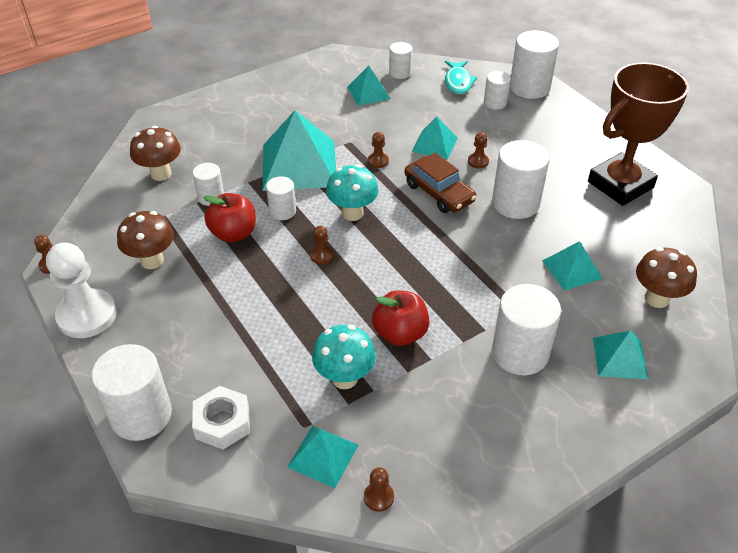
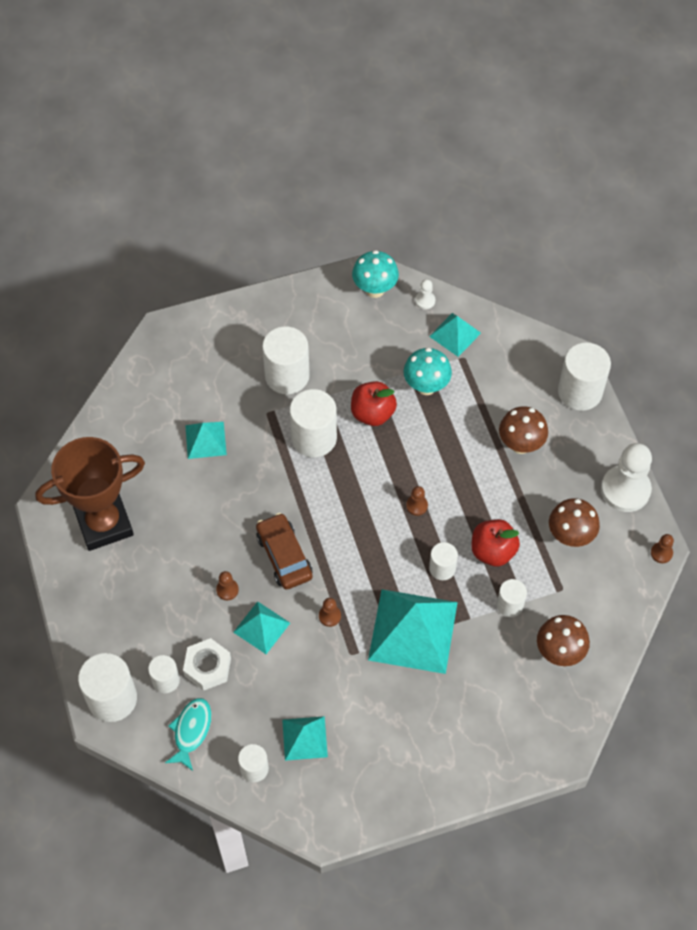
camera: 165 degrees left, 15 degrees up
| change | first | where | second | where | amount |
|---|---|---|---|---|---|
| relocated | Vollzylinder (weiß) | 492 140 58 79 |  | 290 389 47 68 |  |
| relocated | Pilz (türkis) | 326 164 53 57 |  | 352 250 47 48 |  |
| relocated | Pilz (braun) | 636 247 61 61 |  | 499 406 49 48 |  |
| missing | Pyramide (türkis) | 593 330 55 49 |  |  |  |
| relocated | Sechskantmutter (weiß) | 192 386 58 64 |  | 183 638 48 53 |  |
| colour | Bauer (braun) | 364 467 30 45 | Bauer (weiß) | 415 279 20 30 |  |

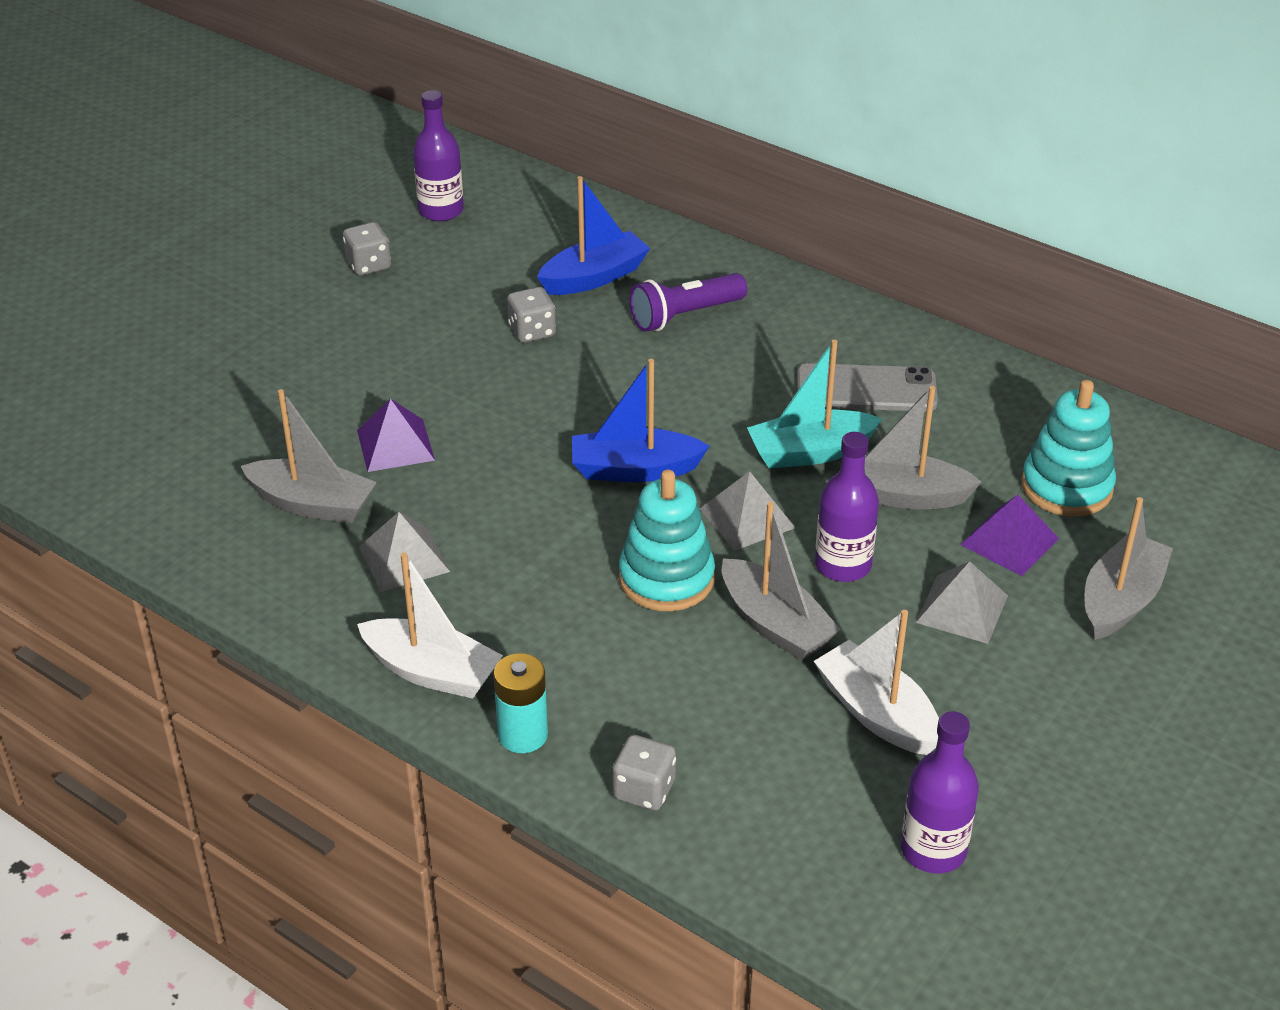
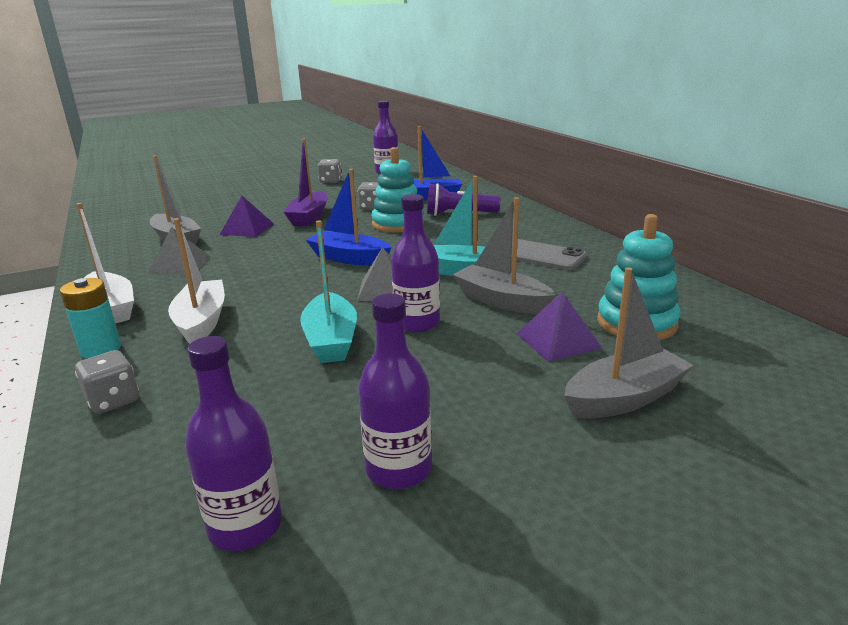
camera: 30 degrees right, 15 degrees down
| change | first | where | second | where | amount |
|---|---|---|---|---|---|
| relocated | Stapelspielzeug (türkis) | 619 470 96 141 |  | 371 147 53 86 |  |
| colour | Boot (grau) | 722 502 119 159 | Boot (türkis) | 300 220 57 143 |  |
| missing | Pyramide (grau) | 916 561 92 83 |  |  |  |
| relocated | Boot (weiß) | 814 610 125 145 |  | 168 218 57 126 |  |
| appeared |  |  | Boot (lila) | 284 139 44 87 |  |
| appeared |  |  | Flasche (lila) | 358 293 74 196 |  |

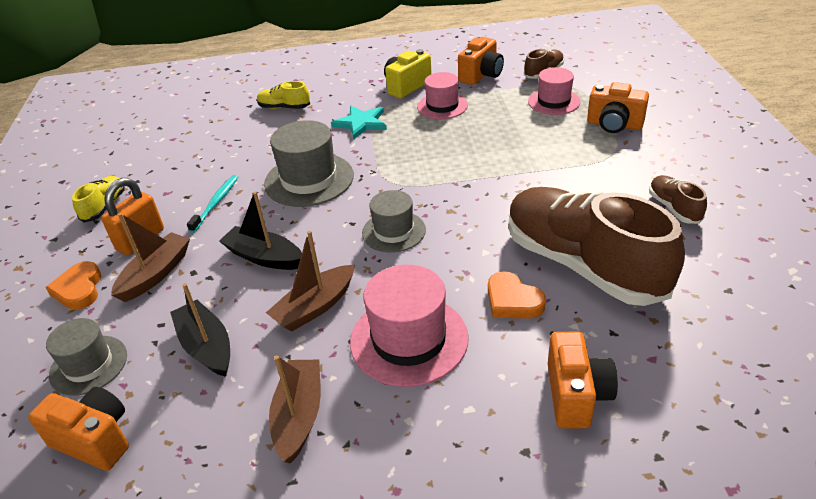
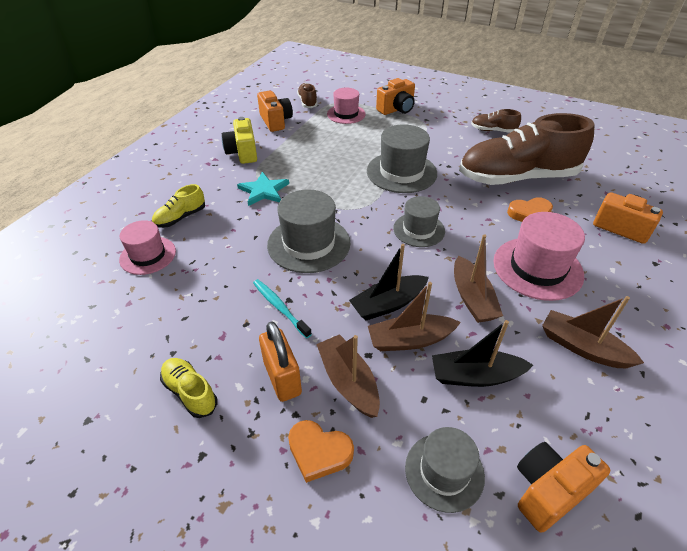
camera: 60 degrees left, 5 degrees up
| change | first | where | second | where | amount |
|---|---|---|---|---|---|
| relocated | Hut (rosa) | 417 72 51 47 |  | 119 220 57 55 |  |
| appeared |  |  | Hut (grau) | 367 124 70 69 |  |
| appeared |  |  | Boot (braun) | 368 282 93 69 |  |

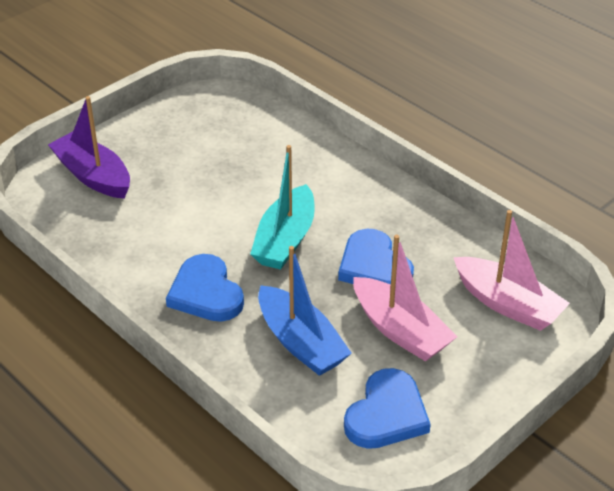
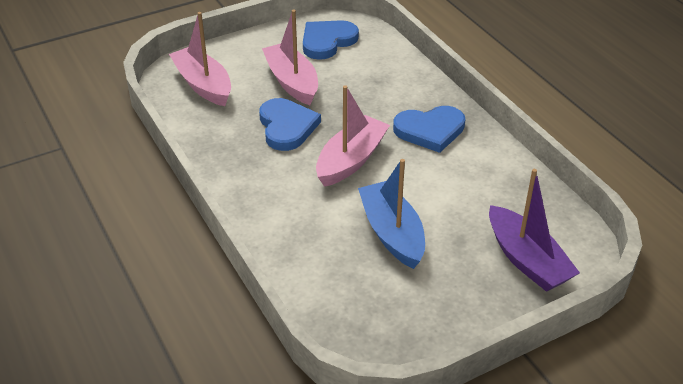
camera: 165 degrees left, 0 degrees up
| change | first | where | second | where | amount |
|---|---|---|---|---|---|
| colour | Boot (türkis) | 250 145 65 125 | Boot (rosa) | 316 85 74 102 |  |
| relocated | Boot (blau) | 258 246 94 130 |  | 358 159 67 110 |  |
| spun | Herz (blau) | 166 254 78 68 |  | 393 106 72 47 | 90 degrees clockwise |

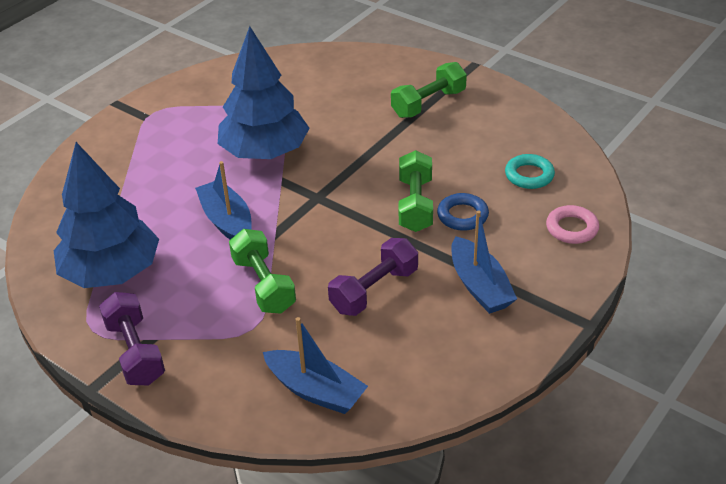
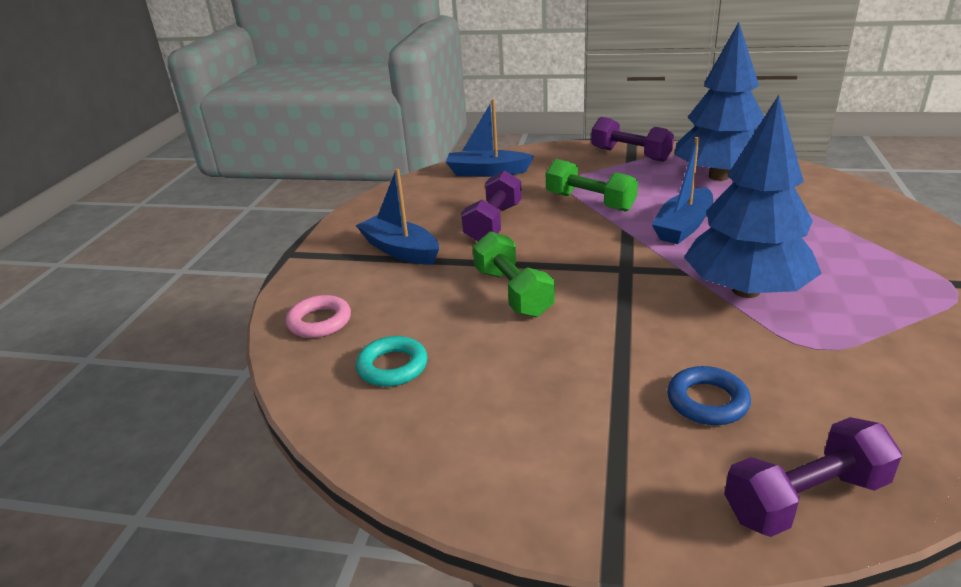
camera: 155 degrees right, 10 degrees down
| change | first | where | second | where | amount |
|---|---|---|---|---|---|
| missing | Hantel (grün) | 391 62 76 56 |  |  |  |
| spun | Boot (blau) | 195 161 57 79 |  | 652 137 61 107 | 90 degrees clockwise |
| relocated | Ring (blau) | 437 193 52 38 |  | 667 366 84 59 |  |
| appeared |  |  | Hantel (lila) | 724 417 178 120 |  |

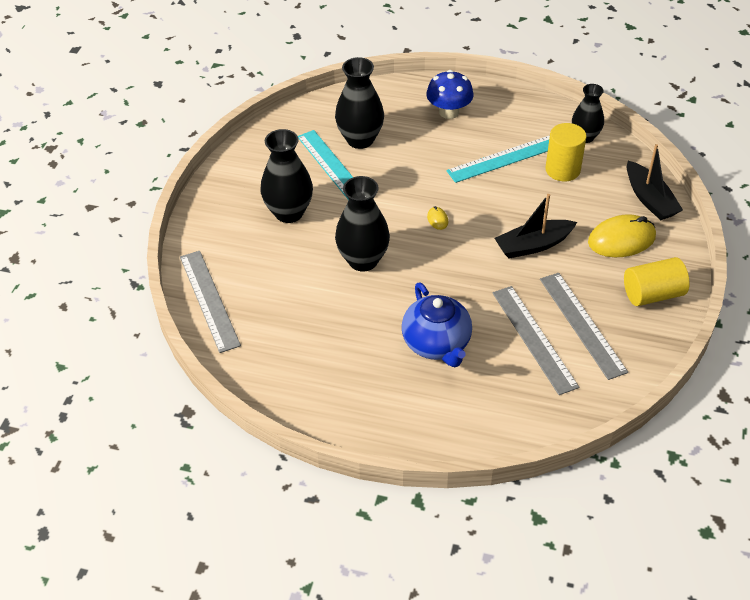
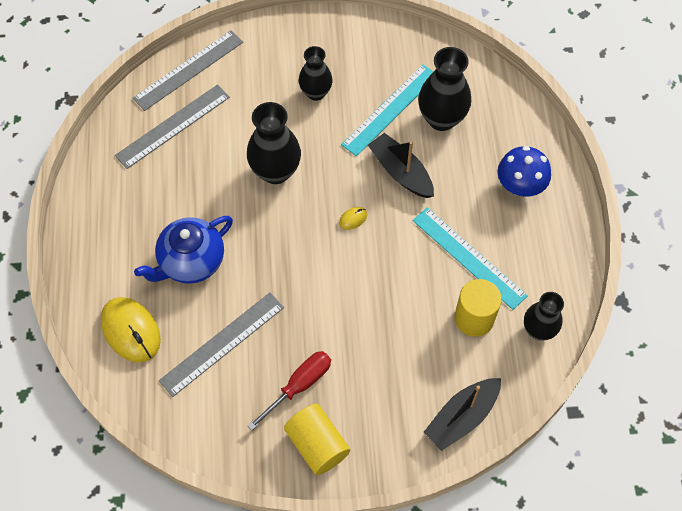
camera: 70 degrees right, 15 degrees up
| change | first | where | second | where | amount |
|---|---|---|---|---|---|
| size | Vase (schwarz) | 261 129 52 94 |  | 299 46 34 55 | x0.66 |
| relocated | Boot (schwarz) | 494 194 83 65 |  | 368 133 66 65 |  |
| relocated | Computermaus (gelb) | 588 214 68 43 |  | 101 297 60 66 |  |
| relocated | Lineal (grau) | 540 273 88 107 |  | 115 84 115 85 |  |
| appeared |  |  | Schraubenzieher (rot) | 247 351 84 79 |  |

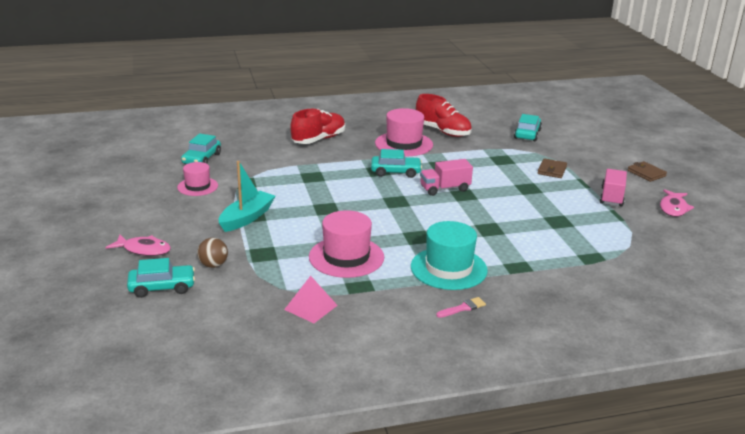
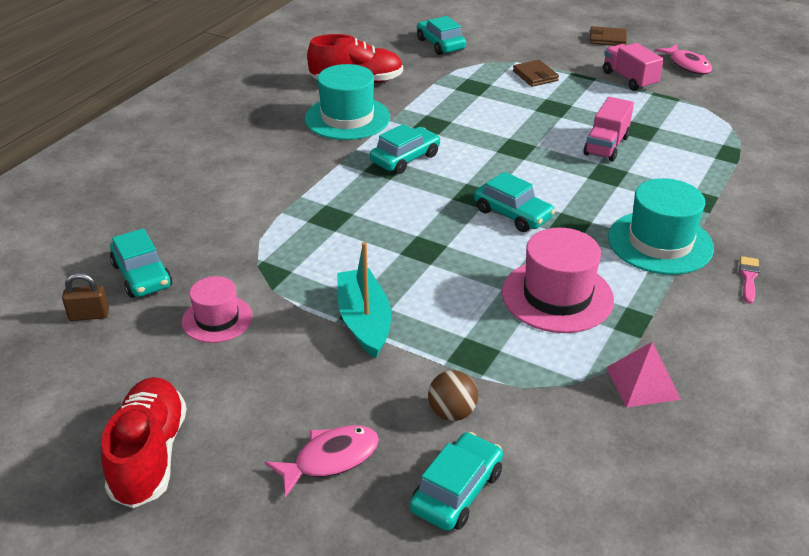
camera: 45 degrees left, 10 degrees up
| change | first | where | second | where | amount |
|---|---|---|---|---|---|
| colour | Hut (rosa) | 375 108 58 48 | Hut (türkis) | 305 64 85 76 |  |
| relocated | Schuh (rot) | 290 109 55 35 |  | 101 377 86 131 |  |
| relocated | Lastwagen (rosa) | 420 159 53 37 |  | 584 97 50 64 |  |
| appeared |  |  | Auto (türkis) | 474 172 81 60 |  |
| appeared |  |  | Vorhängeschloss (braun) | 62 273 47 48 |  |

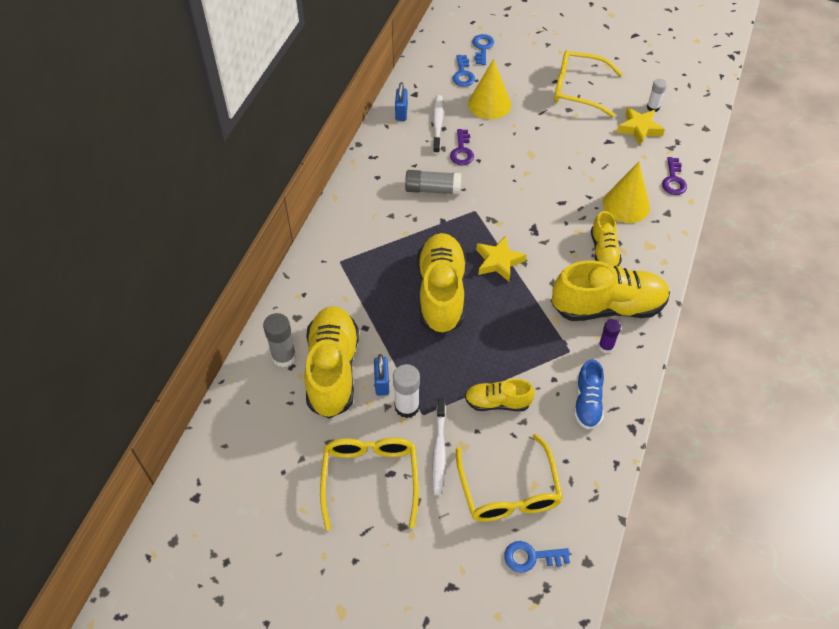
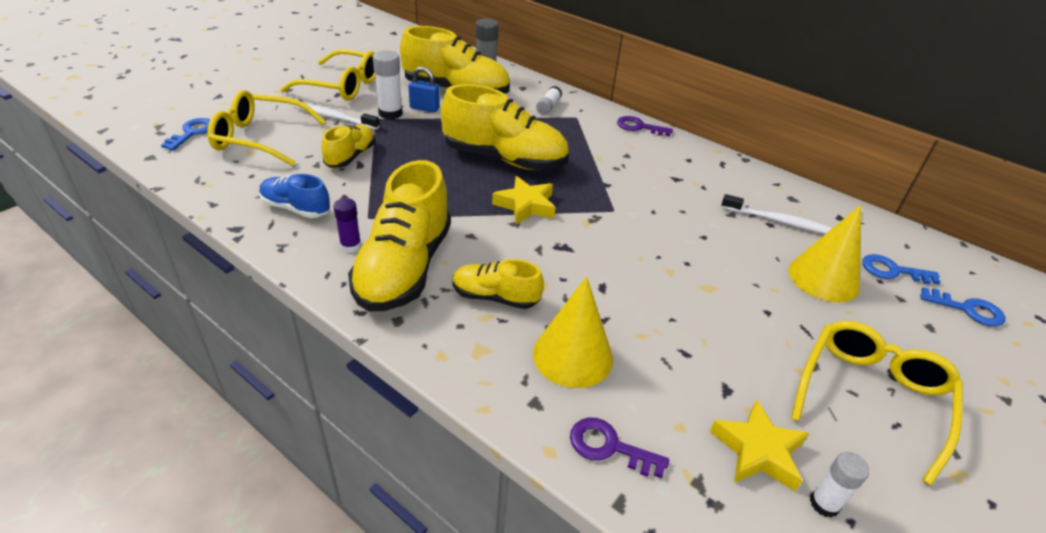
camera: 105 degrees right, 15 degrees down
| change | first | where | second | where | amount |
|---|---|---|---|---|---|
| missing | Vorhängeschloss (blau) | 395 82 13 39 |  |  |  |
| relocated | Schlüssel (lila) | 450 129 24 36 |  | 617 116 56 20 |  |
| missing | Klebestift (grau) | 405 170 56 25 |  |  |  |
| appeared |  |  | Klebestift (weiß) | 536 86 26 29 |  |

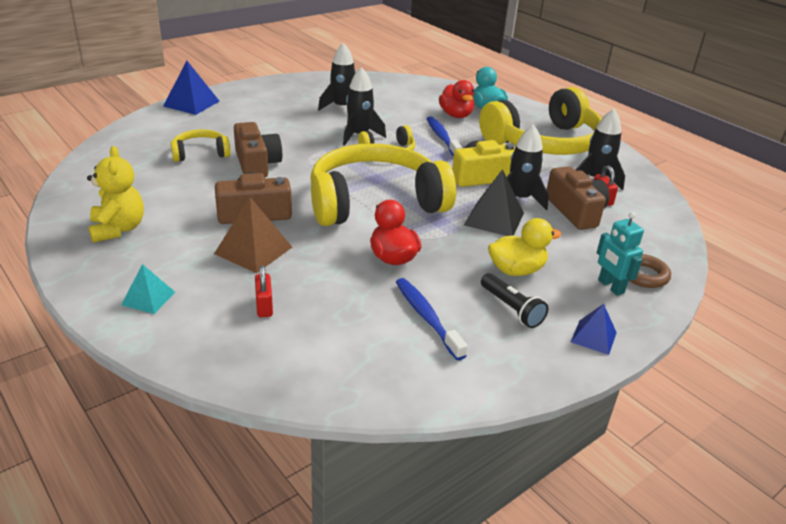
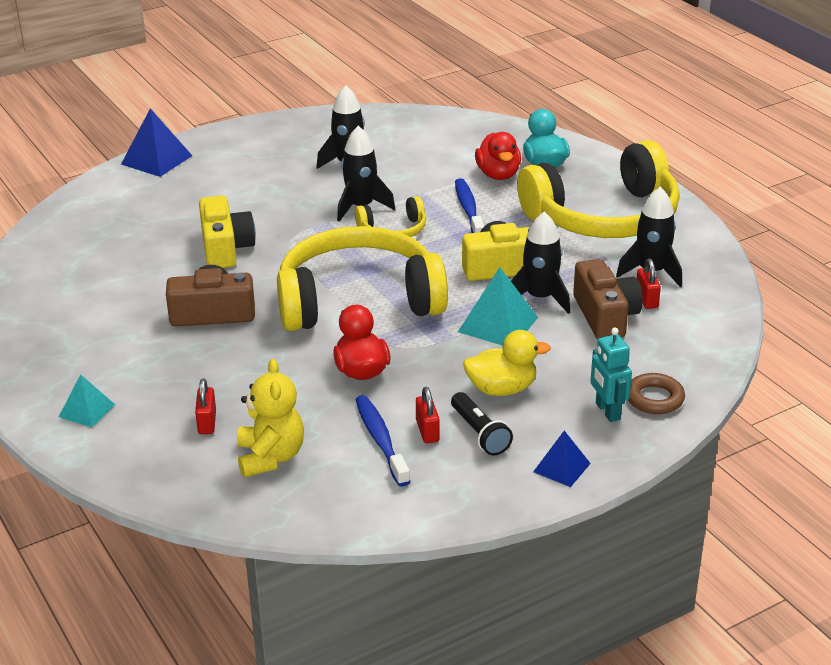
camera: 10 degrees right, 0 degrees up
| change | first | where | second | where | amount |
|---|---|---|---|---|---|
| colour | Kamera (braun) | 234 122 48 55 | Kamera (gelb) | 199 196 57 72 |  |
| missing | Kopfhörer (gelb) | 171 129 59 33 |  |  |  |
| relocated | Teddybär (gelb) | 87 146 57 97 |  | 237 359 67 119 |  |
| colour | Pyramide (schwarz) | 464 169 60 67 | Pyramide (türkis) | 458 267 80 79 |  |
| missing | Pyramide (braun) | 214 197 78 76 |  |  |  |
| appeared |  |  | Vorhängeschloss (rot) | 416 387 24 56 |  |

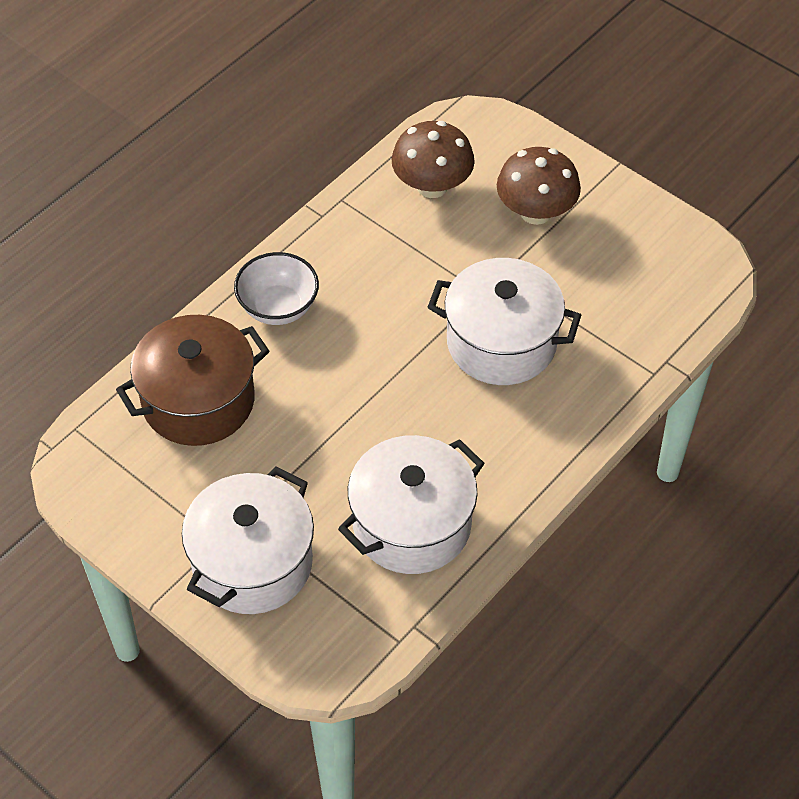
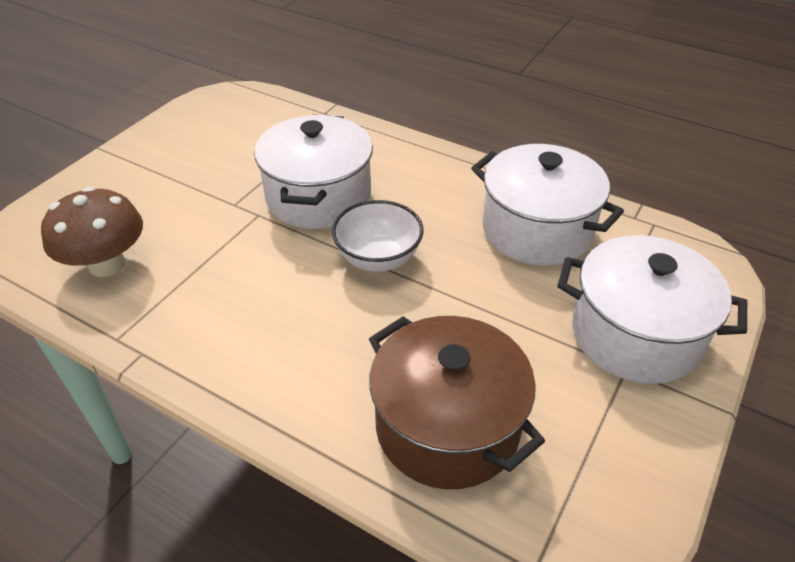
camera: 100 degrees left, 10 degrees down
| change | first | where | second | where | amount |
|---|---|---|---|---|---|
| missing | Pilz (braun) | 497 147 84 78 |  |  |  |
| relocated | Schüssel (weiß) | 234 252 85 73 |  | 332 200 91 72 |  |

